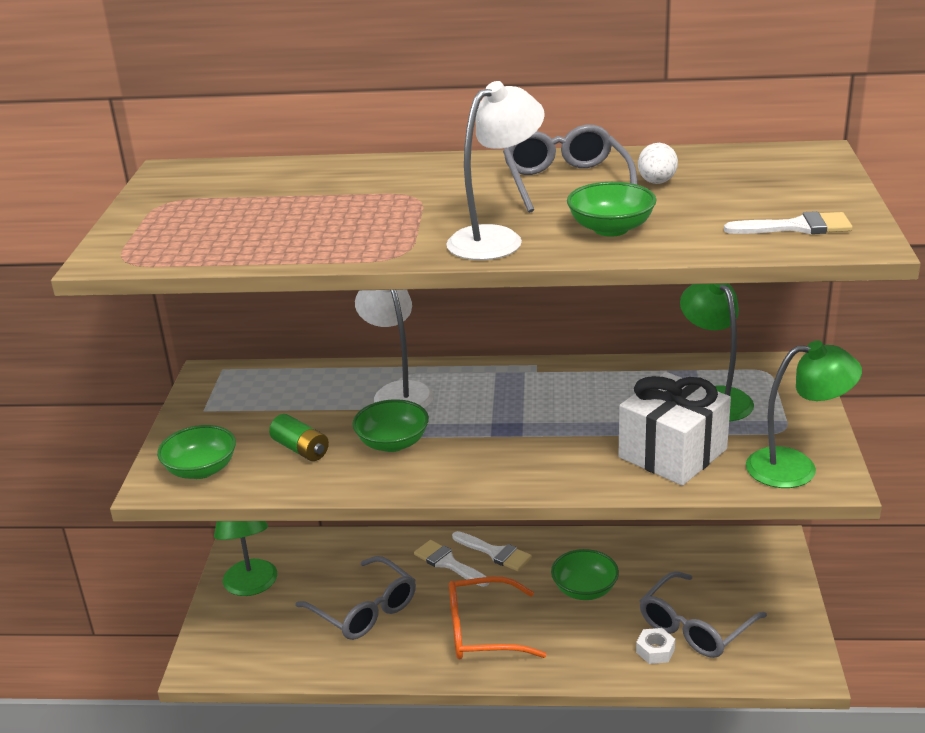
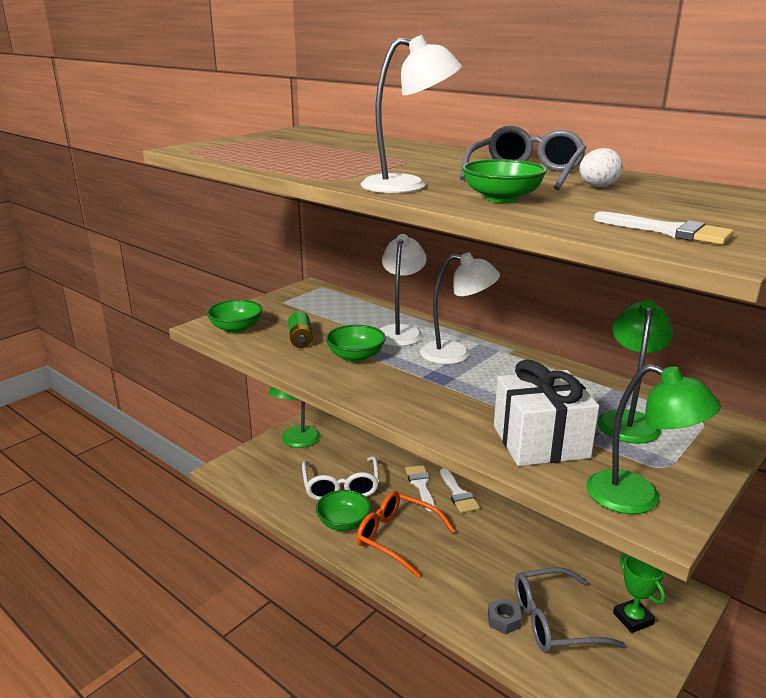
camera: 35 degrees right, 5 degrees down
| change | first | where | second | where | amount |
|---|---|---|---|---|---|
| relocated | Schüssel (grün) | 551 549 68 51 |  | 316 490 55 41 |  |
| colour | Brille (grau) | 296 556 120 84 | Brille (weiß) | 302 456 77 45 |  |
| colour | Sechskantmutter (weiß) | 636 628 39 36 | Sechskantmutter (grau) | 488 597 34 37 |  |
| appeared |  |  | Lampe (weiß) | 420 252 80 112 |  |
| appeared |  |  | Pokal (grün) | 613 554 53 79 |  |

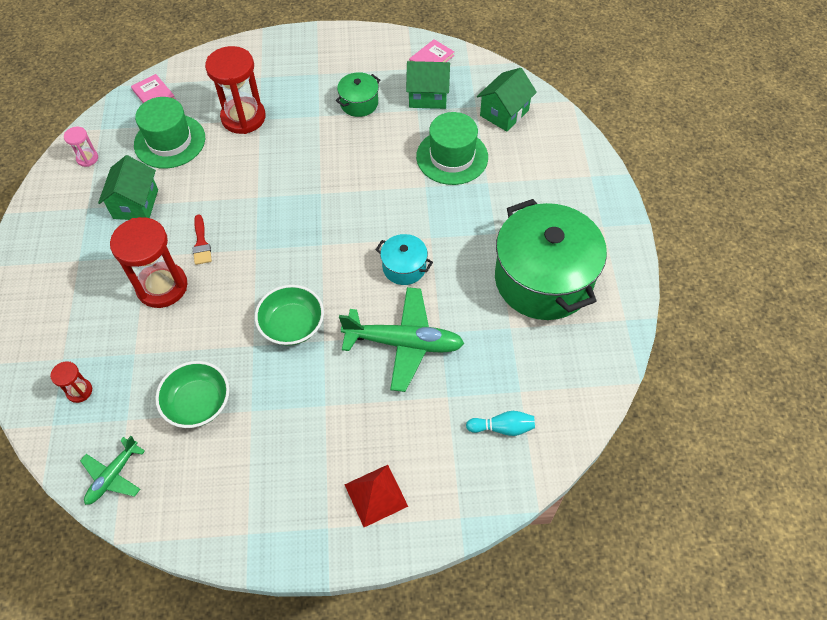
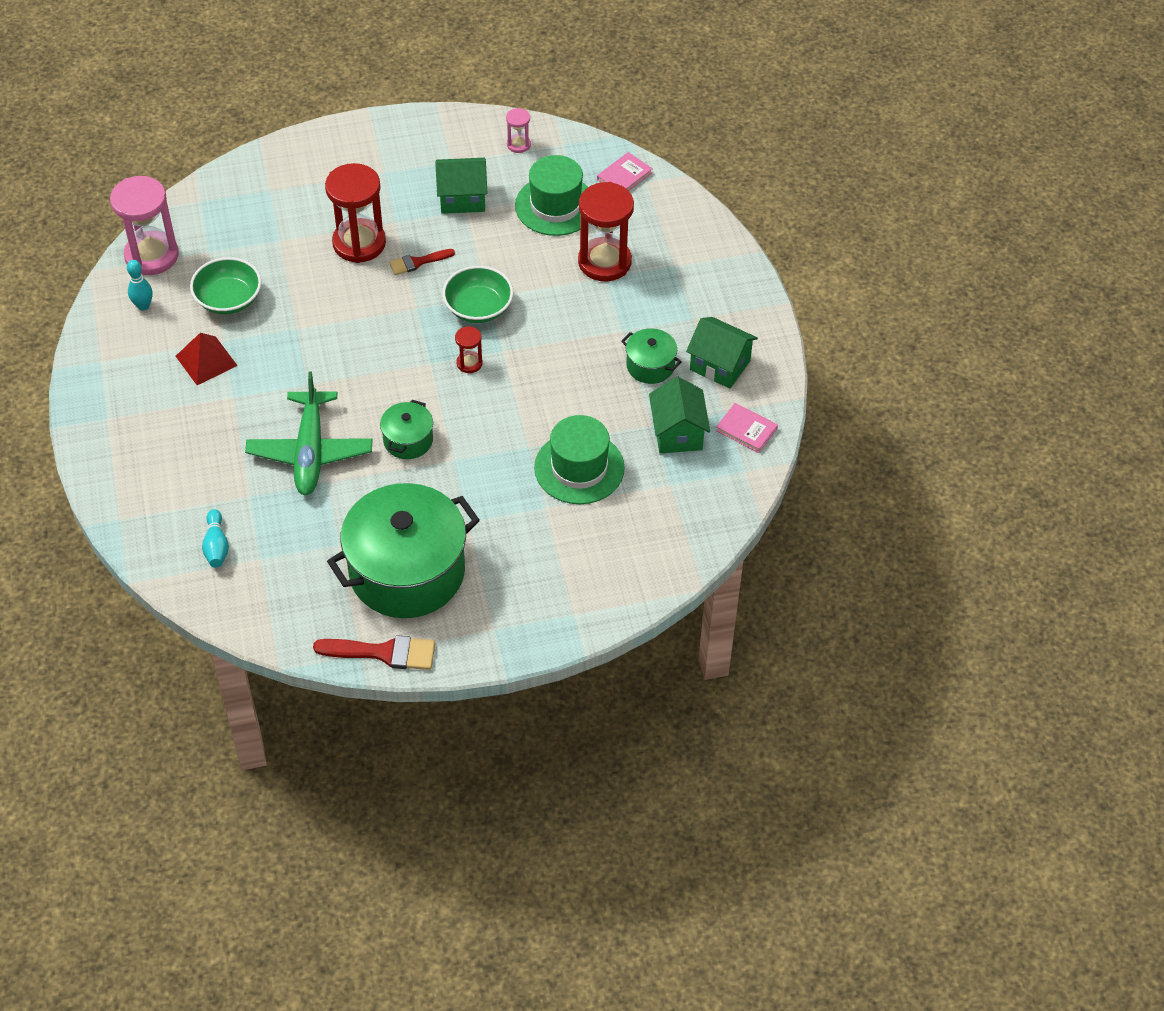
camera: 80 degrees right, 5 degrees down
| change | first | where | second | where | amount |
|---|---|---|---|---|---|
| relocated | Haus (grün) | 477 68 60 64 |  | 686 317 72 71 |  |
| colour | Kochtopf (türkis) | 375 234 58 51 | Kochtopf (grün) | 380 400 53 59 |  |
| relocated | Schüssel (grün) | 255 285 69 61 |  | 442 266 71 57 |  |
| relocated | Sanduhr (rot) | 50 361 42 42 |  | 455 326 28 47 |  |
| exchanged | Flugzeug (grün) | 80 436 65 69 | Sanduhr (rosa) | 110 176 69 99 |  |
| relocated | Pyramide (rot) | 344 465 64 62 |  | 176 333 62 52 |  |
| appeared |  |  | Bowlingkegel (türkis) | 127 260 26 50 |  |
| appeared |  |  | Pinsel (rot) | 313 635 122 35 |  |

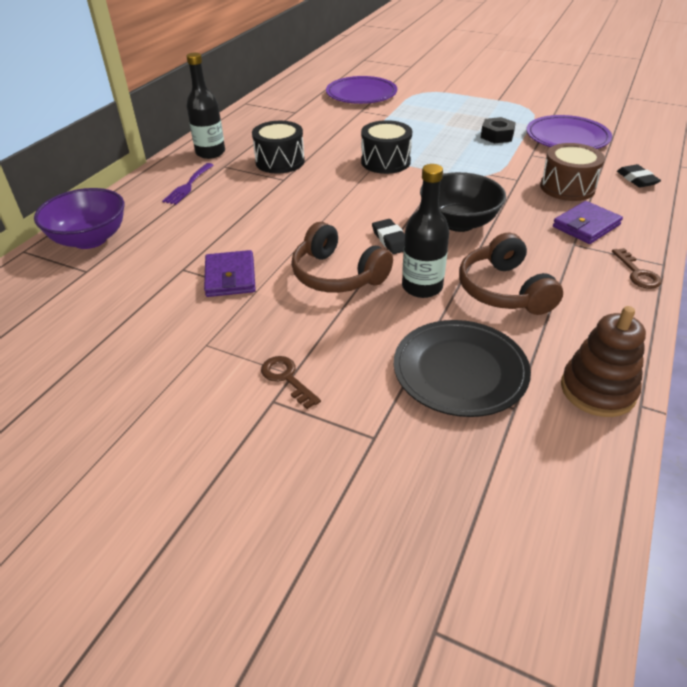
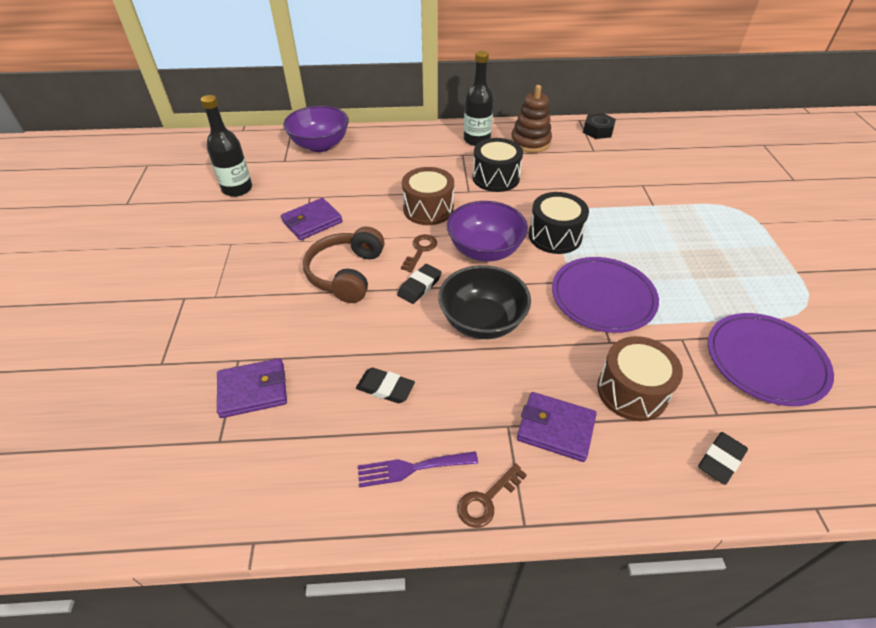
camera: 60 degrees right, 5 degrees up
| change | first | where | second | where | amount |
|---|---|---|---|---|---|
| relocated | Teller (lila) | 326 76 71 28 |  | 552 257 107 76 |  |
| relocated | Sechskantmutter (schwarz) | 481 117 35 26 |  | 583 113 33 26 |  |
| relocated | Gabel (lila) | 162 163 52 42 |  | 358 451 120 37 |  |
| relocated | Flasche (schwarz) | 402 164 47 134 |  | 201 95 51 102 |  |
| exchanged | Kopfhörer (braun) | 459 233 104 82 | Radiergummi (schwarz) | 356 368 59 35 |  |
| relocated | Stapelspielzeug (braun) | 561 306 85 111 |  | 511 85 41 68 |  |
| exchanged | Teller (schwarz) | 394 320 137 97 | Geldbörse (lila) | 217 358 70 60 |  |
| relocated | Schlüssel (braun) | 261 356 60 53 |  | 401 234 36 39 |  |
| appeared |  |  | Trommel (braun) | 402 167 52 58 |  |
| appeared |  |  | Schüssel (lila) | 447 201 81 61 |  |

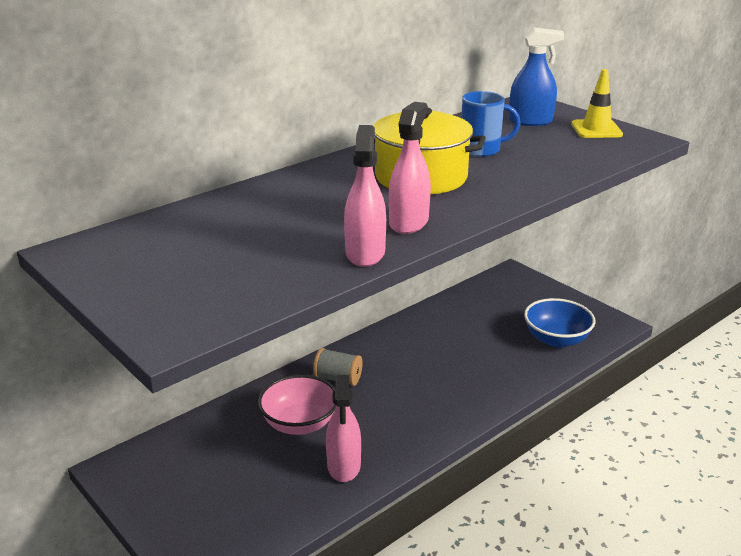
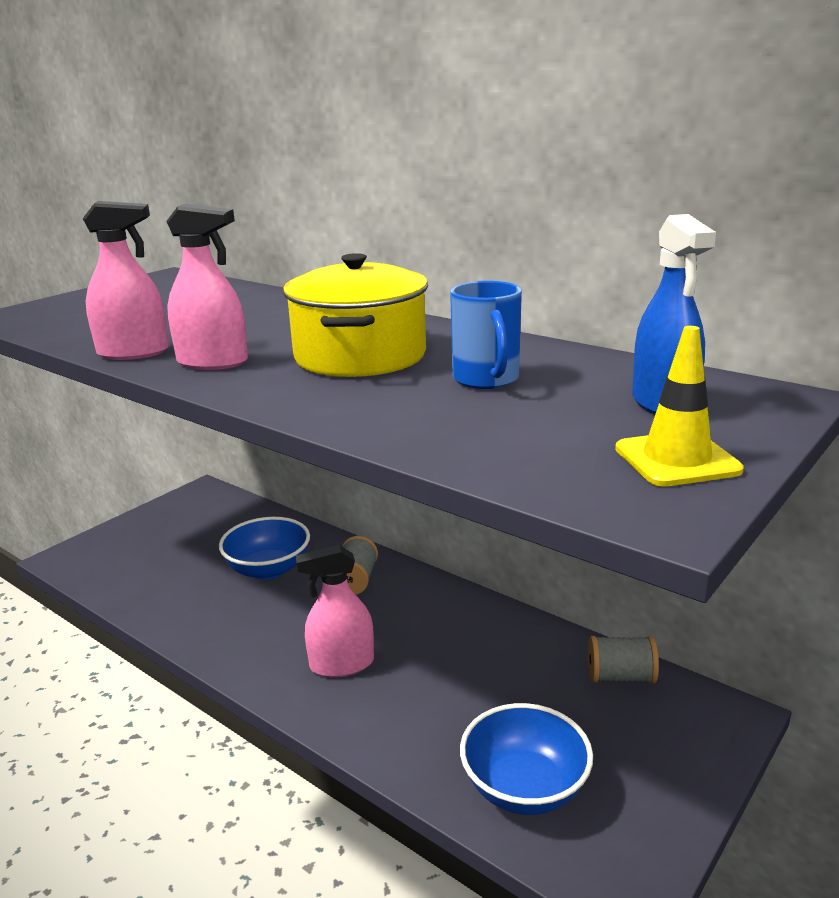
camera: 80 degrees right, 5 degrees down
| change | first | where | second | where | amount |
|---|---|---|---|---|---|
| colour | Schüssel (rosa) | 258 375 78 60 | Schüssel (blau) | 219 517 91 63 |  |
| relocated | Sprühflasche (rosa) | 326 375 35 107 |  | 296 545 78 133 |  |
| appeared |  |  | Garnrolle (grau) | 588 636 71 48 |  |

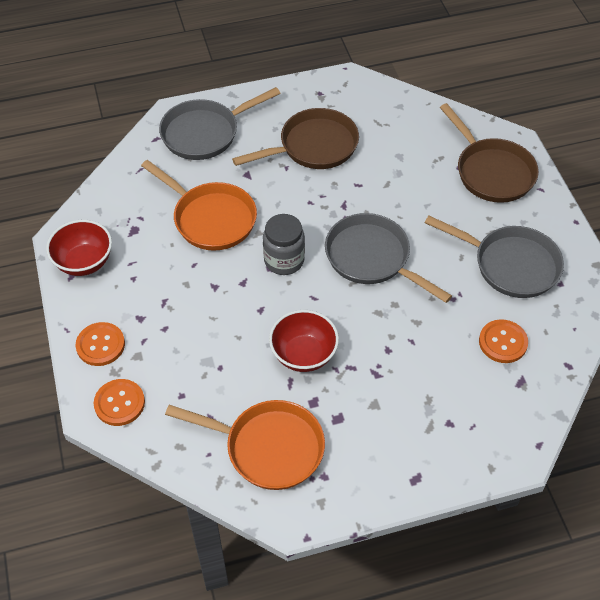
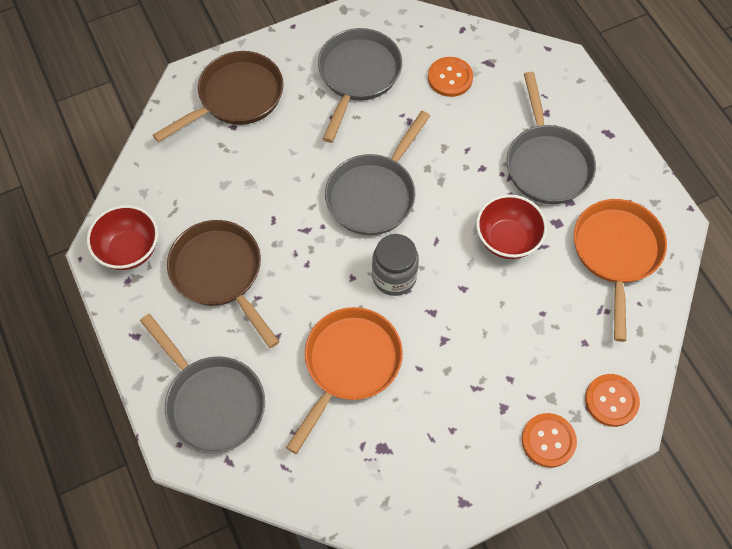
camera: 100 degrees left, 10 degrees up
| change | first | where | second | where | amount |
|---|---|---|---|---|---|
| relocated | Schüssel (rot) | 46 220 66 56 |  | 87 205 71 65 |  |
| appeared |  |  | Pfanne (grau) | 507 72 89 132 |  |

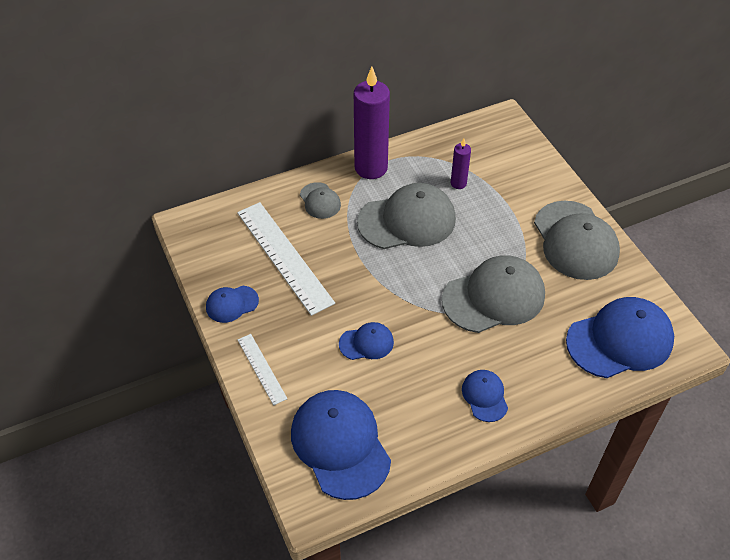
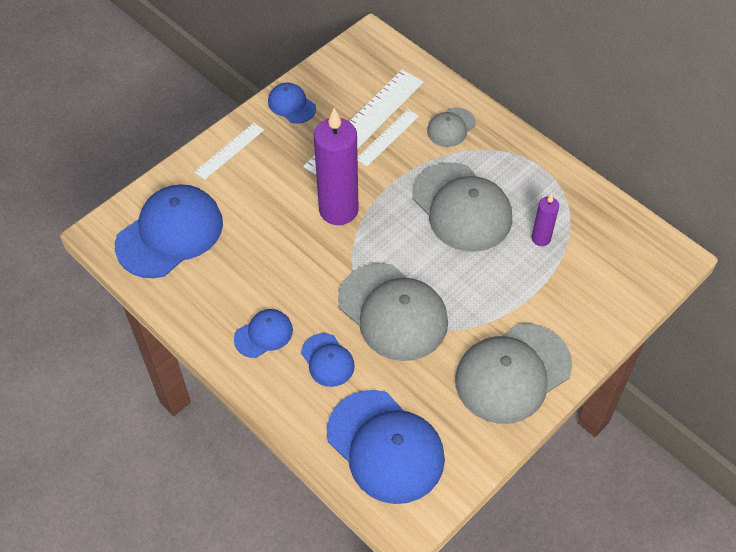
camera: 70 degrees right, 5 degrees up
| change | first | where | second | where | amount |
|---|---|---|---|---|---|
| relocated | Kerze (lila) | 354 67 36 112 |  | 314 108 45 117 |  |
| relocated | Kappe (blau) | 339 322 55 38 |  | 301 333 54 54 |  |
| appeared |  |  | Lineal (weiß) | 358 109 61 57 |  |

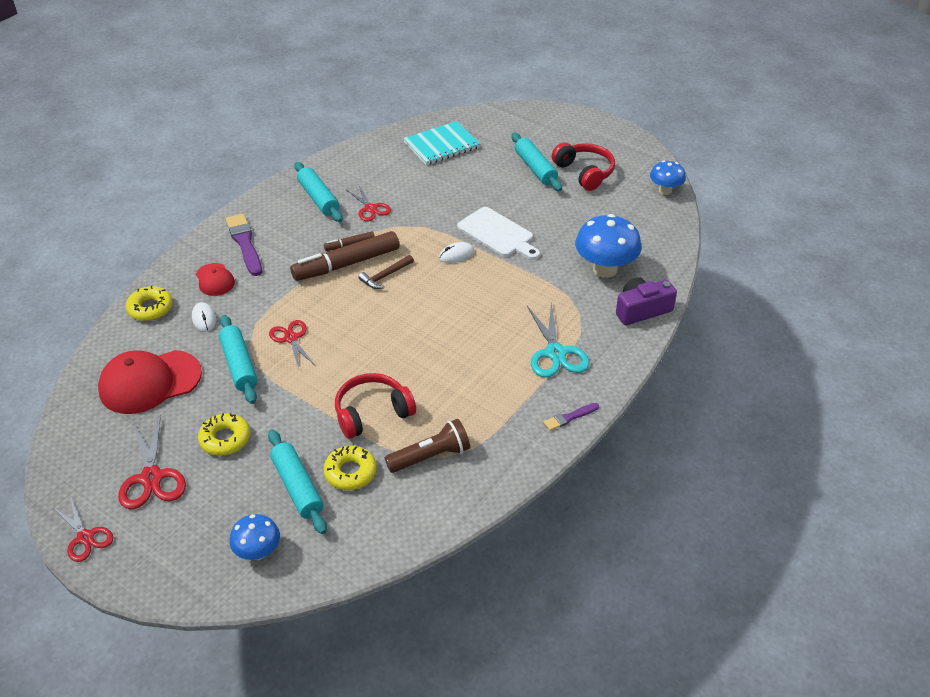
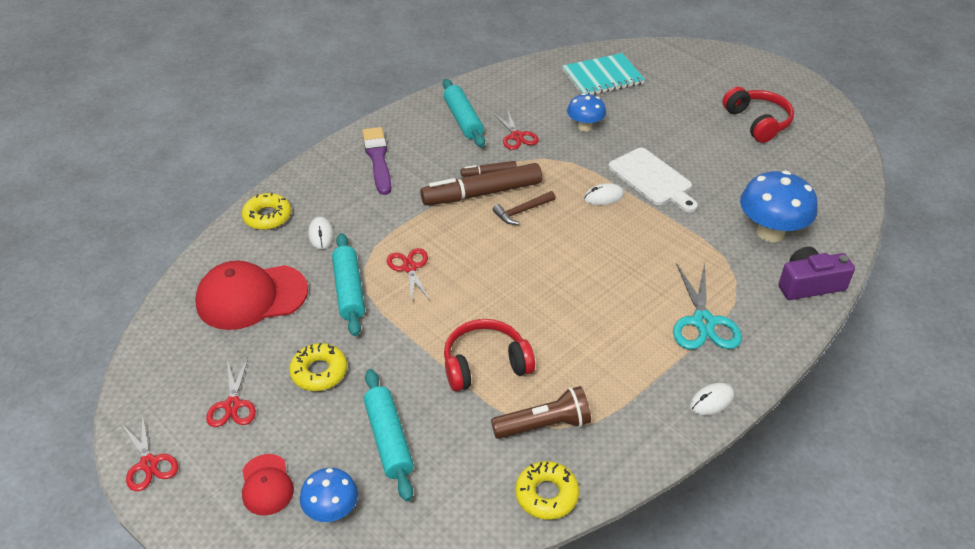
camera: 10 degrees right, 0 degrees up
| change | first | where | second | where | amount |
|---|---|---|---|---|---|
| missing | Nudelholz (türkis) | 511 133 51 58 |  |  |  |
| relocated | Pilz (blau) | 650 160 36 35 |  | 567 93 39 38 |  |
| relocated | Kappe (rot) | 196 263 39 33 |  | 242 454 52 62 |  |
| exchanged | Pinsel (lila) | 543 403 56 28 | Computermaus (weiß) | 690 383 45 32 |  |
| size | Schere (rot) | 118 414 68 95 |  | 206 358 50 69 | x0.66 |
| relocated | Donut (gelb) | 324 446 53 44 |  | 515 461 64 59 |  |

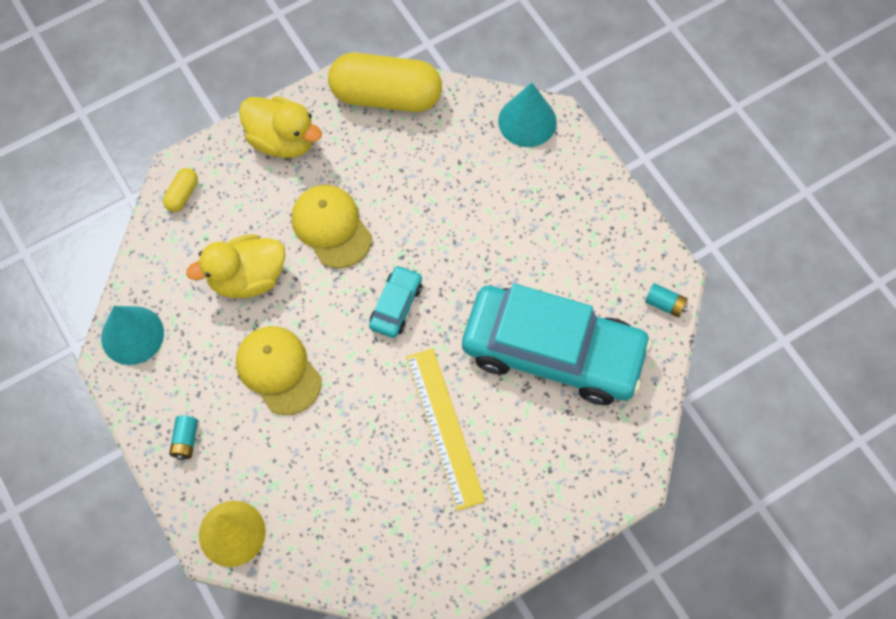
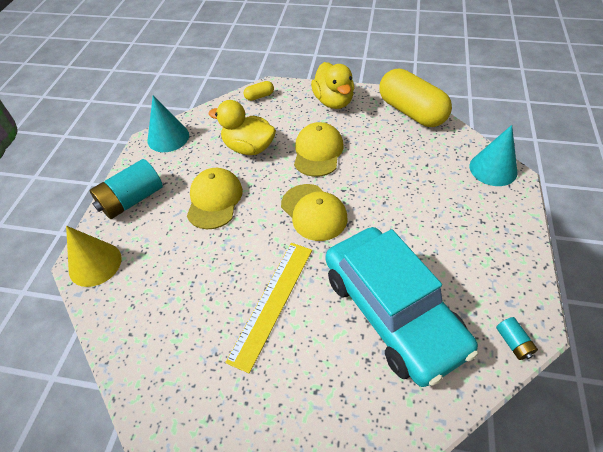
camera: 45 degrees right, 15 degrees down
| change | first | where | second | where | amount |
|---|---|---|---|---|---|
| exchanged | Auto (türkis) | 369 265 53 73 | Kappe (gelb) | 281 184 66 57 |  |
| size | Batterie (türkis) | 169 416 29 44 |  | 89 159 74 60 | x2.11 |

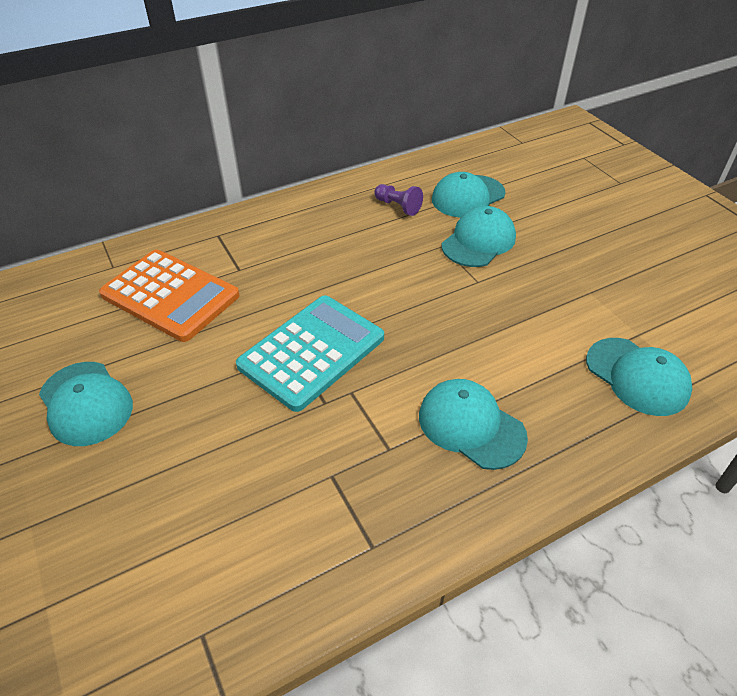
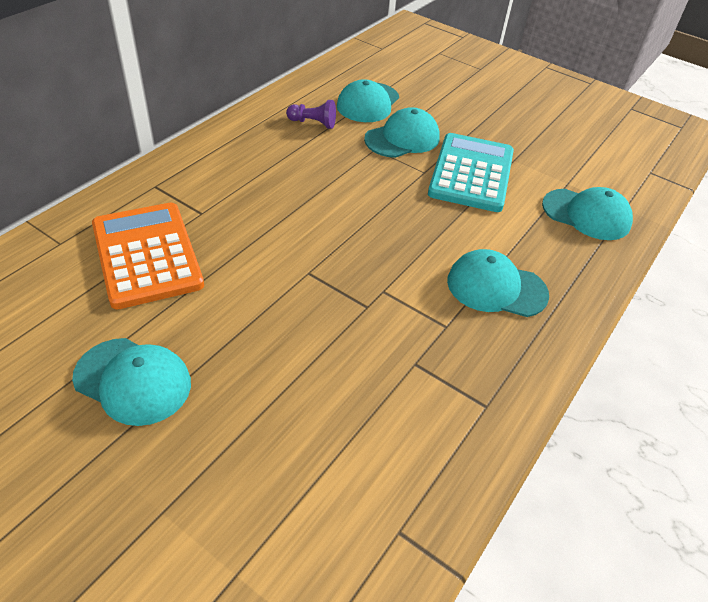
camera: 30 degrees left, 0 degrees up
| change | first | where | second | where | amount |
|---|---|---|---|---|---|
| spun | Kappe (türkis) | 442 206 74 61 |  | 364 107 76 51 | 45 degrees clockwise |
| spun | Taschenrechner (orange) | 99 250 140 92 |  | 92 203 112 106 | 120 degrees counterclockwise |
| relocated | Taschenrechner (türkis) | 236 295 148 117 |  | 428 133 86 79 |  |

